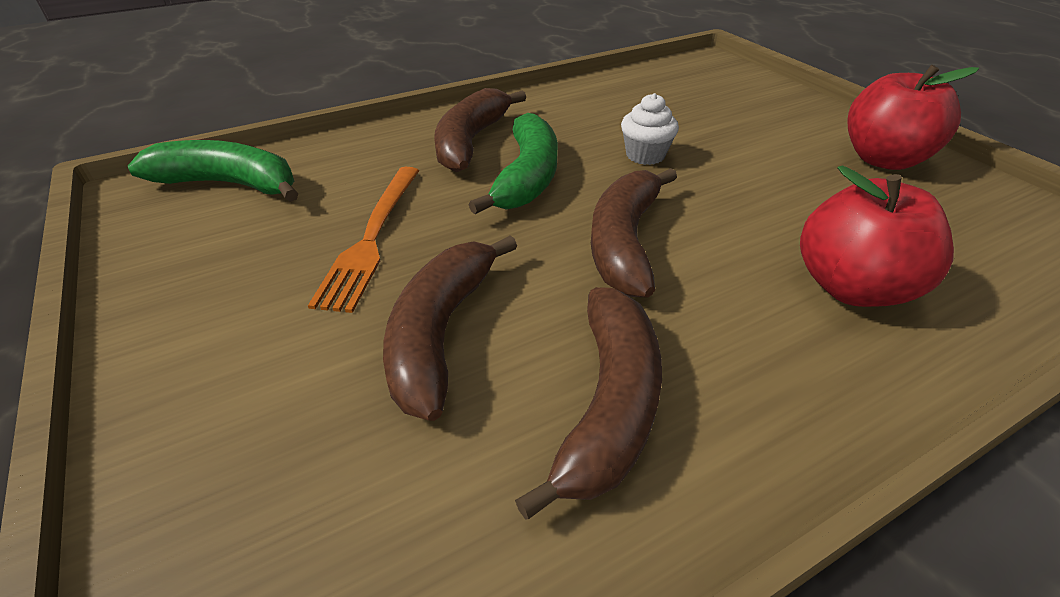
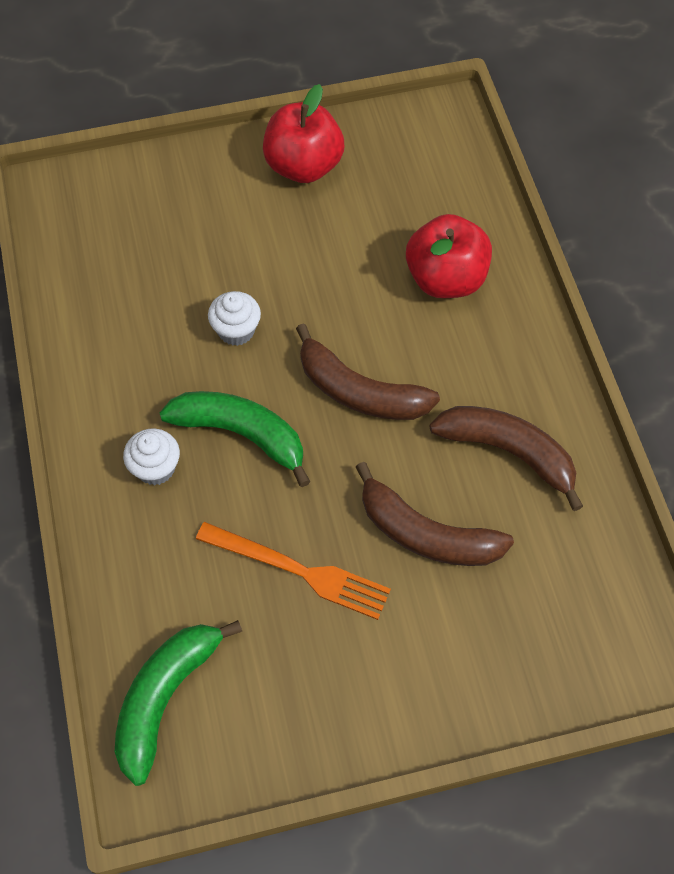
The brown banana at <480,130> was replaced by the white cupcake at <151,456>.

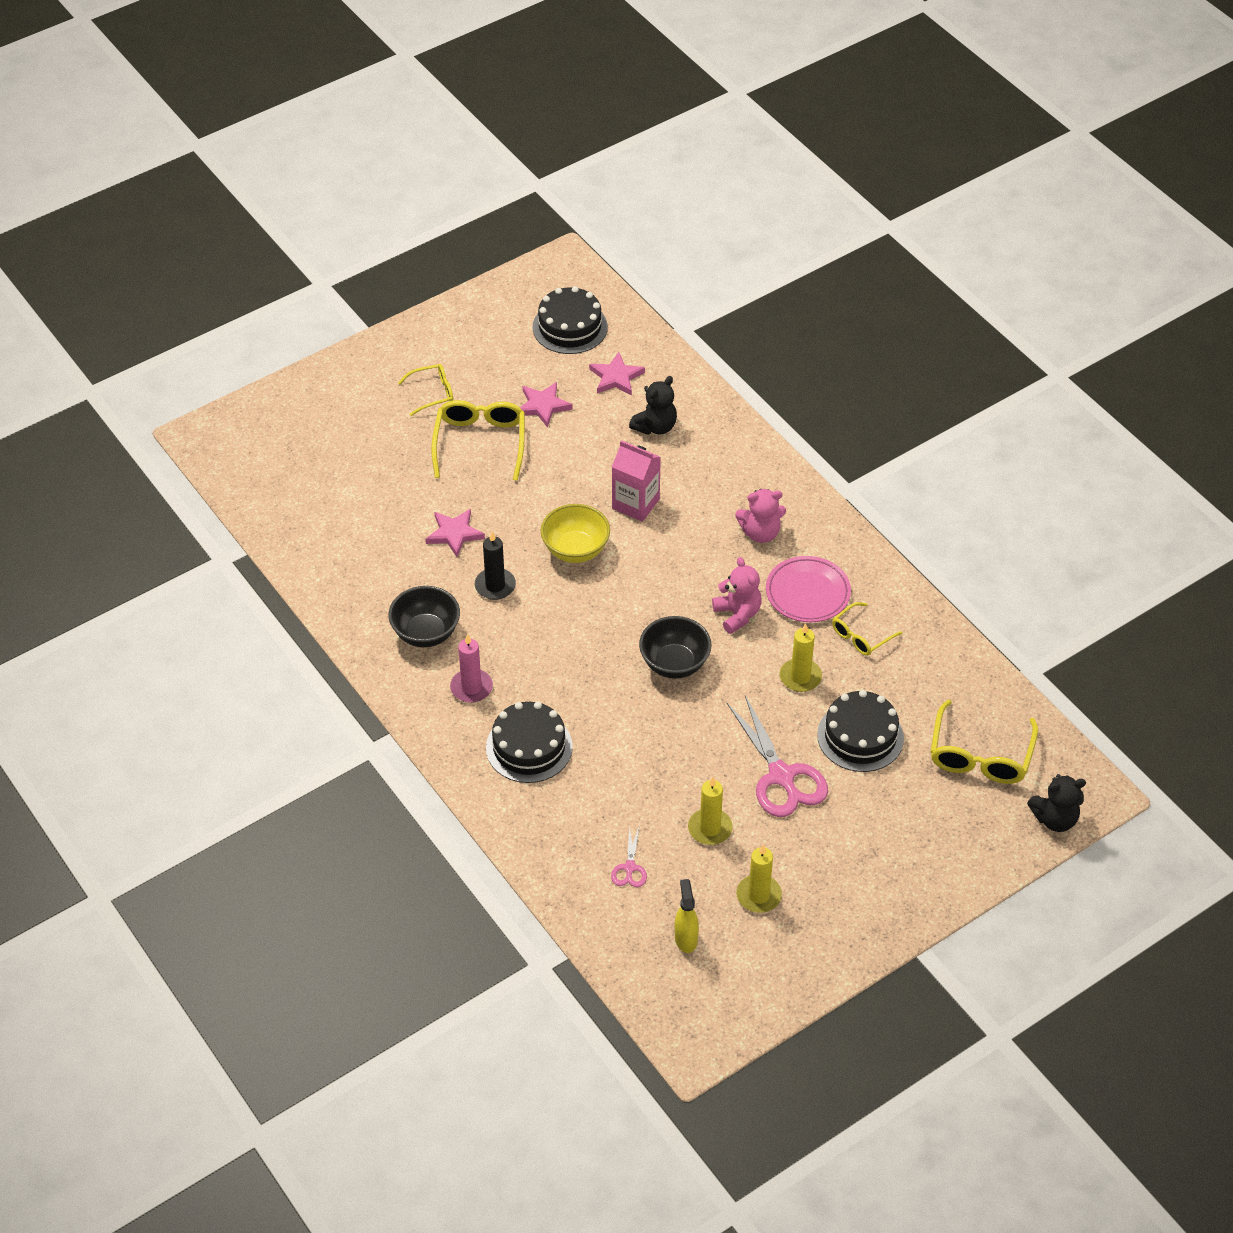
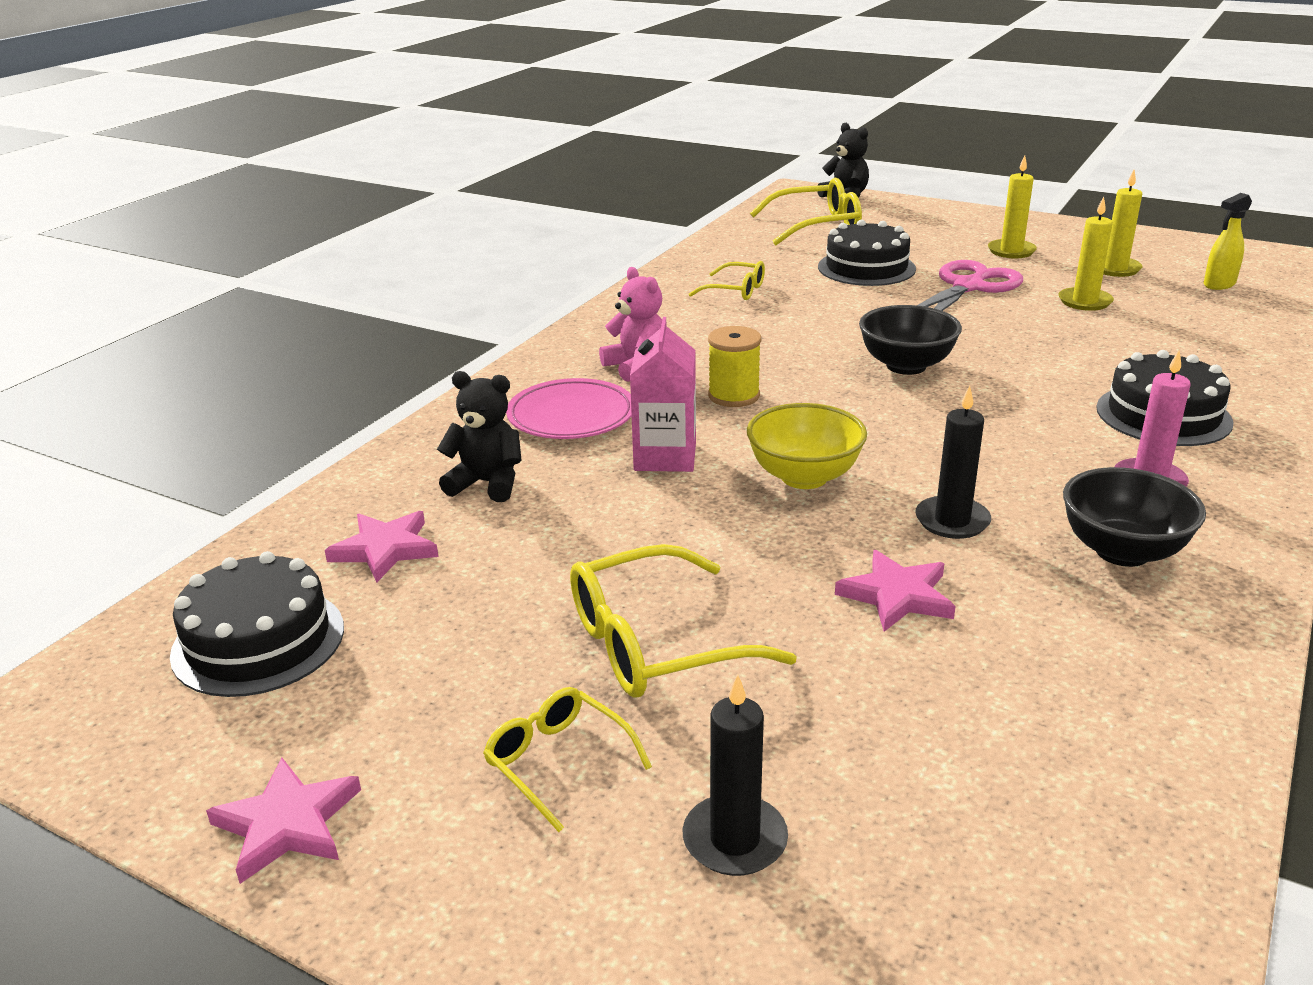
The pink star moved from <546,405> to <283,821>.
The pink scissors at <629,856> disappeared.
The pink teddy bear at <737,595> disappeared.
The pink plate moved from <808,589> to <569,408>.
The yellow candle moved from <800,657> to <1012,206>.
The black candle at <735,775> appeared.
The yellow spool at <734,366> appeared.

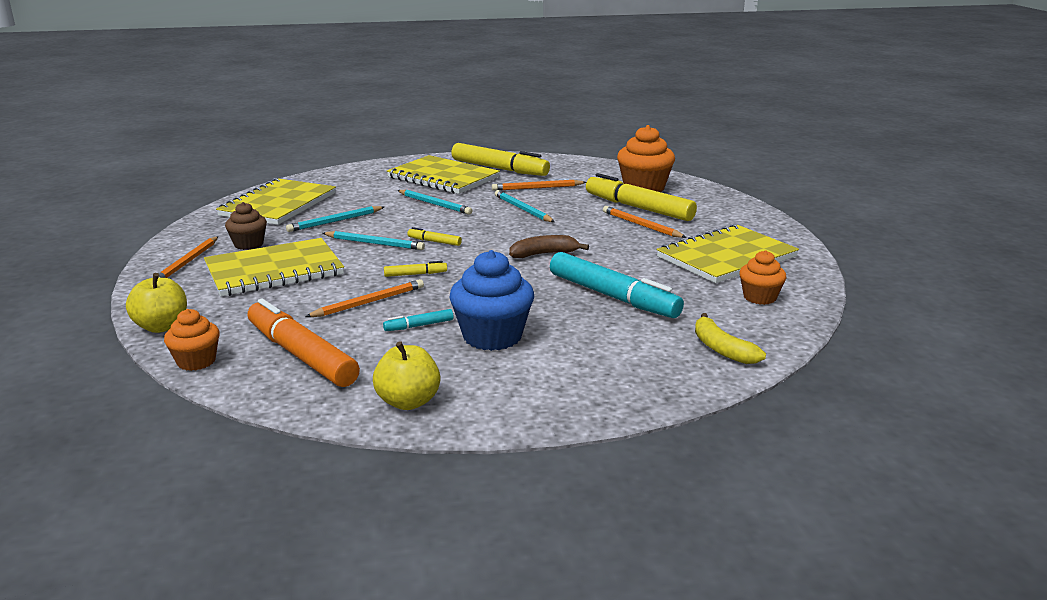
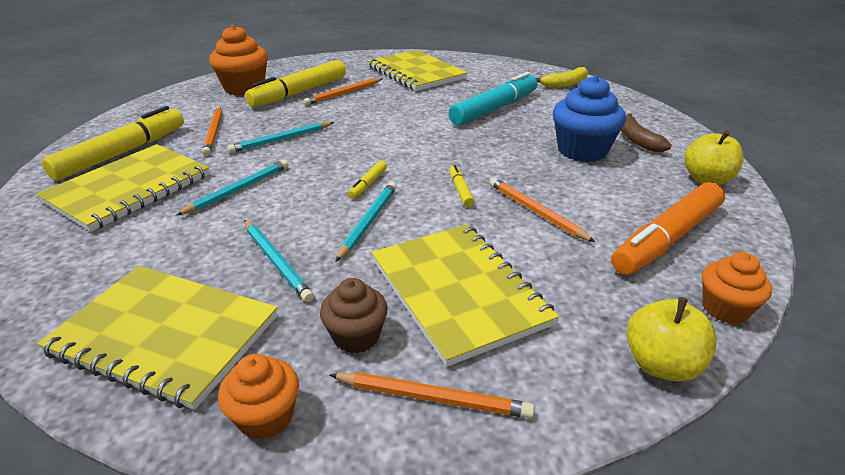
The turquoise marker at <418,320> disappeared.
The brown banana moved from <549,246> to <646,132>.
The orange cupcake moved from <763,277> to <258,397>.

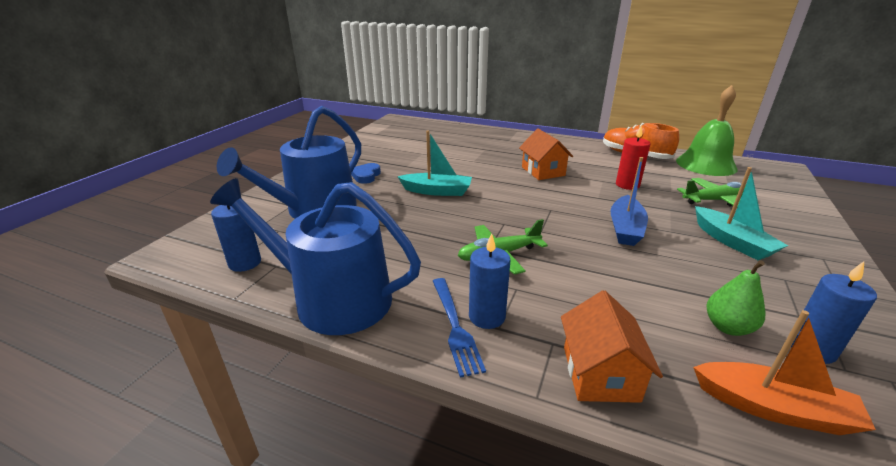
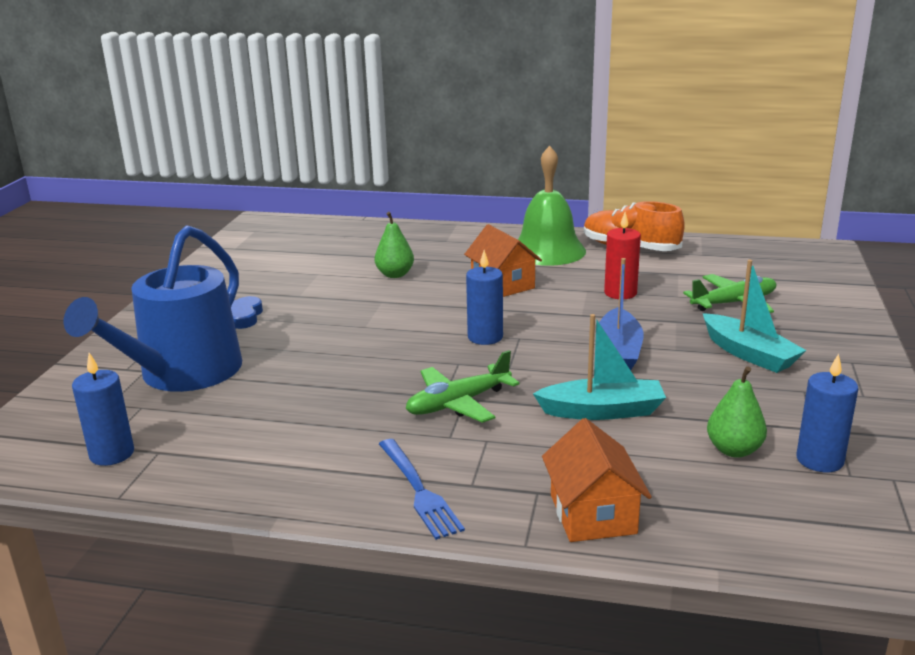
The blue watering can at <315,256> disappeared.
The turquoise boat moved from <435,163> to <599,367>.
The blue candle moved from <489,281> to <484,297>.
The green bell moved from <707,130> to <552,206>.
The orange boat at <784,372> disappeared.
The green pear at <394,245> appeared.

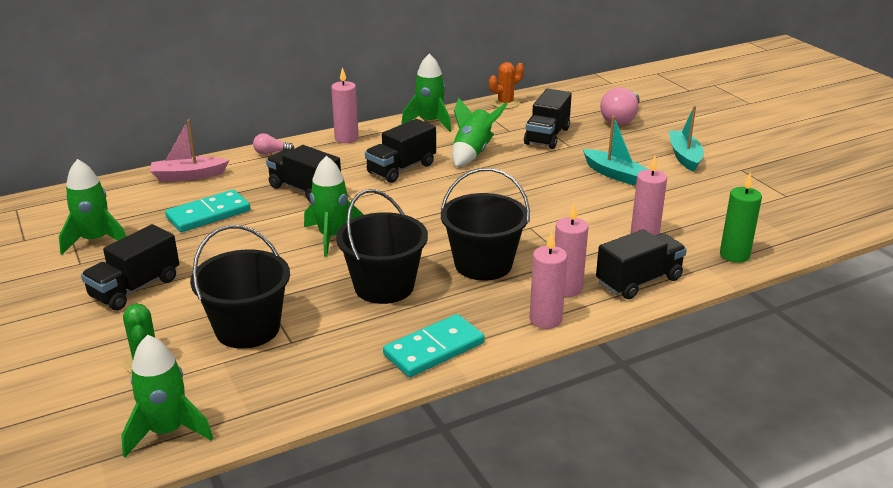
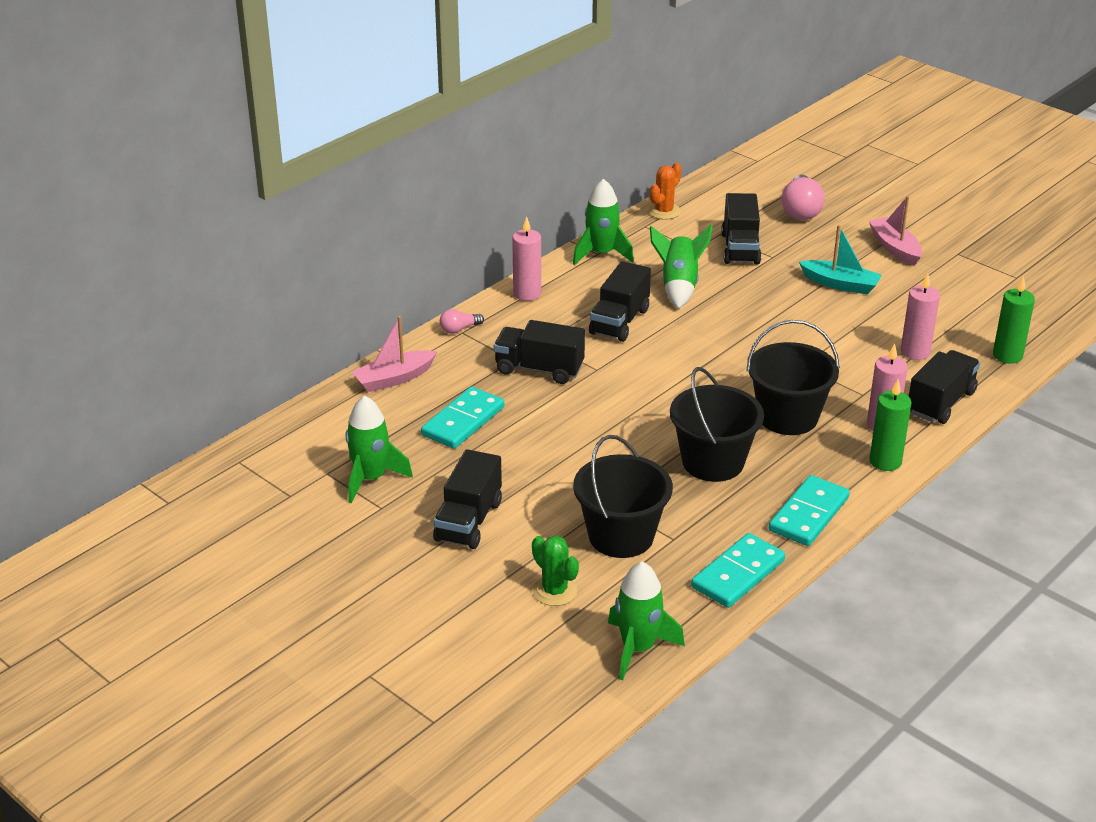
The green rocket at <334,206> disappeared.
The pink candle at <548,280> became the green candle at <890,425>.
The turquoise boat at <686,139> became the pink boat at <895,231>.
The turquoise domino at <738,570> appeared.

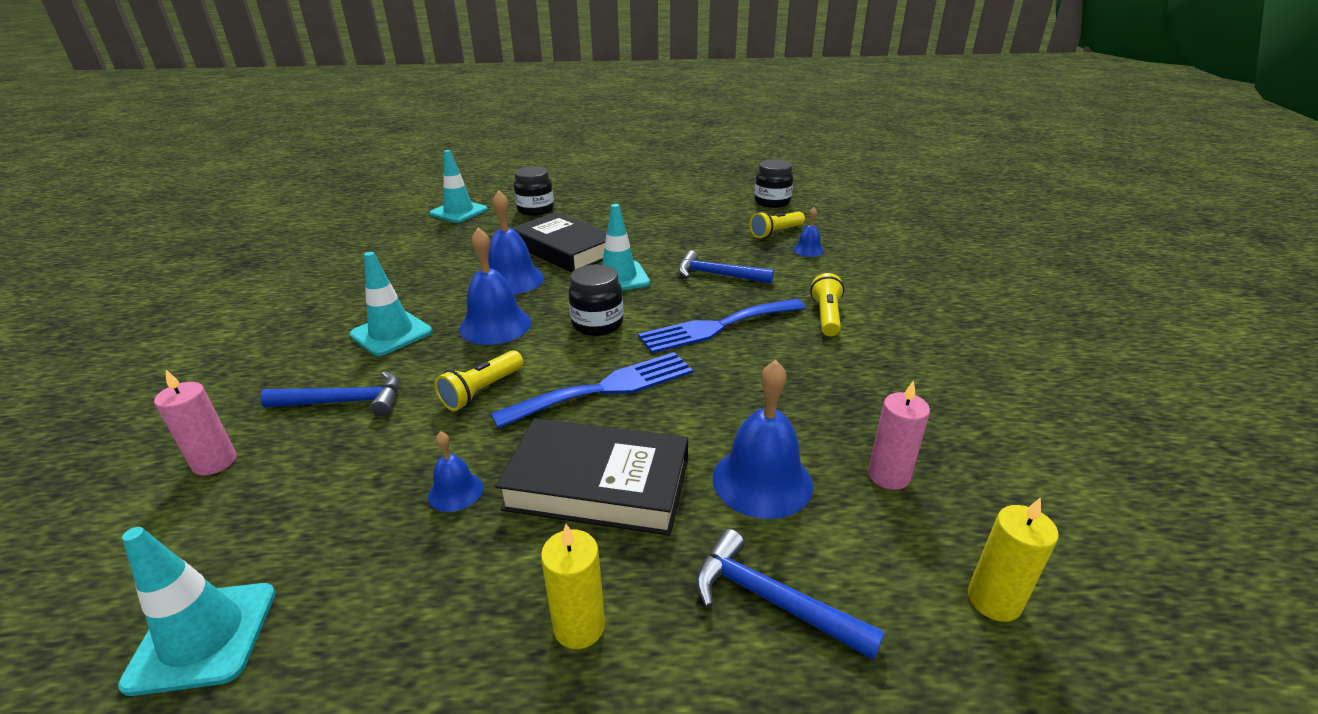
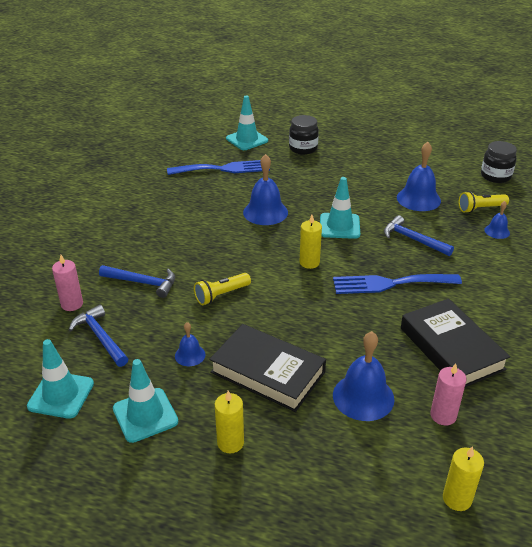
The turquoise traffic cone moved from <390,304> to <145,401>.
The blue bell moved from <495,286> to <419,176>.
The blue fork moved from <592,390> to <218,167>.
The black book moved from <559,242> to <455,343>.
The black jar at <596,300> was replaced by the yellow candle at <311,242>.
The blue hammer moved from <790,594> to <98,336>.
The yellow flashlight at <827,304> disappeared.

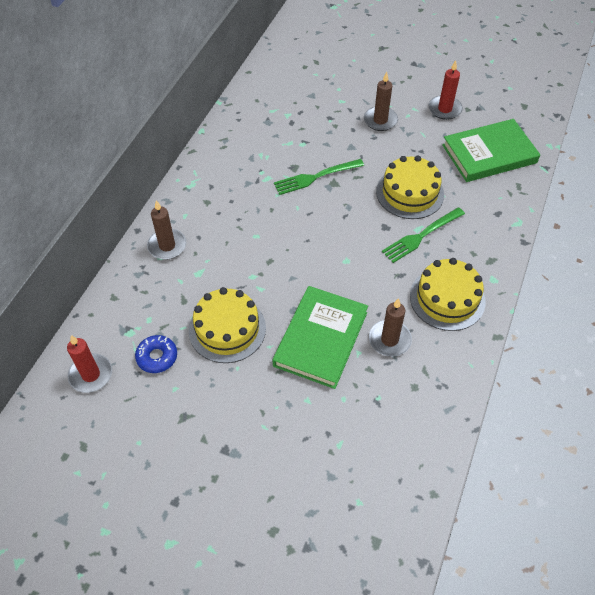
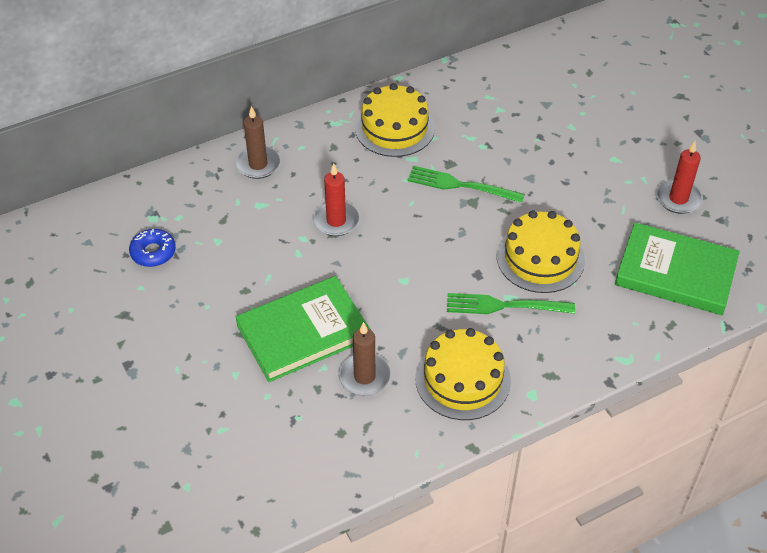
The red candle moved from <89,364> to <336,199>.
The yellow cake moved from <227,325> to <395,120>.
The brown candle at <381,101> disappeared.

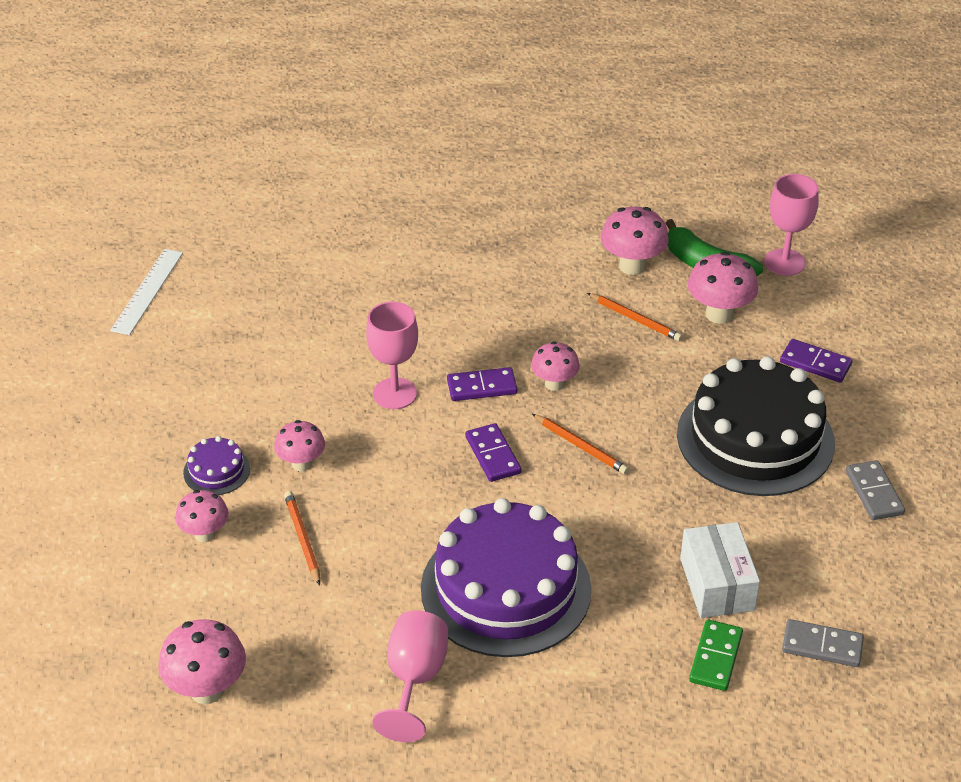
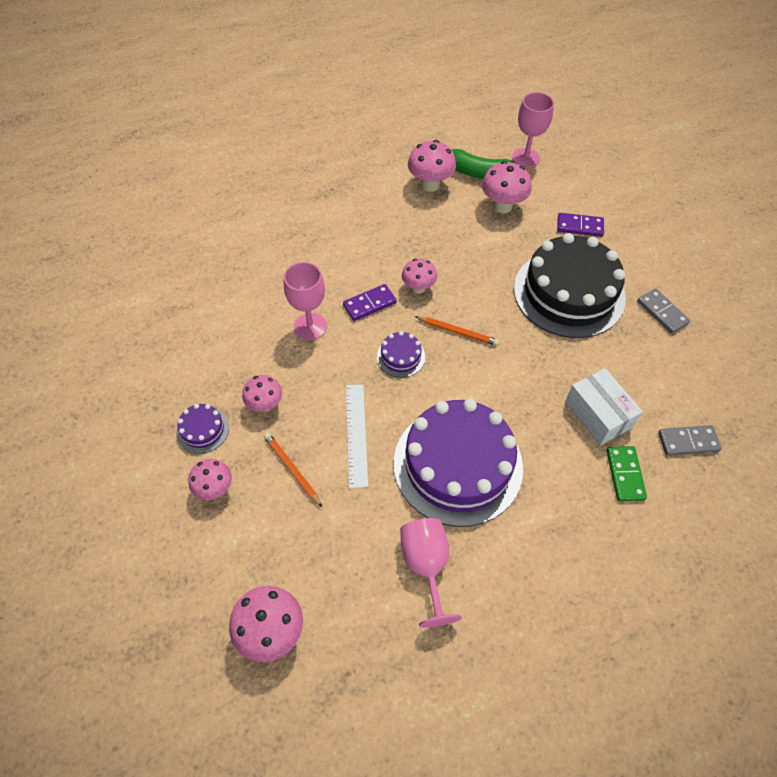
The white ruler moved from <146,292> to <357,436>.
The purple domino at <493,452> was replaced by the purple cake at <401,354>.
The orange pencil at <635,317> disappeared.

